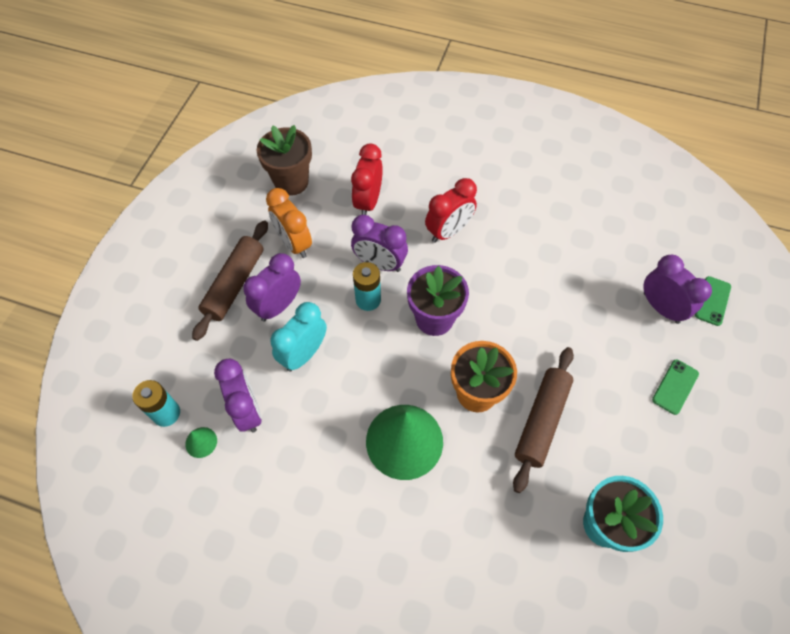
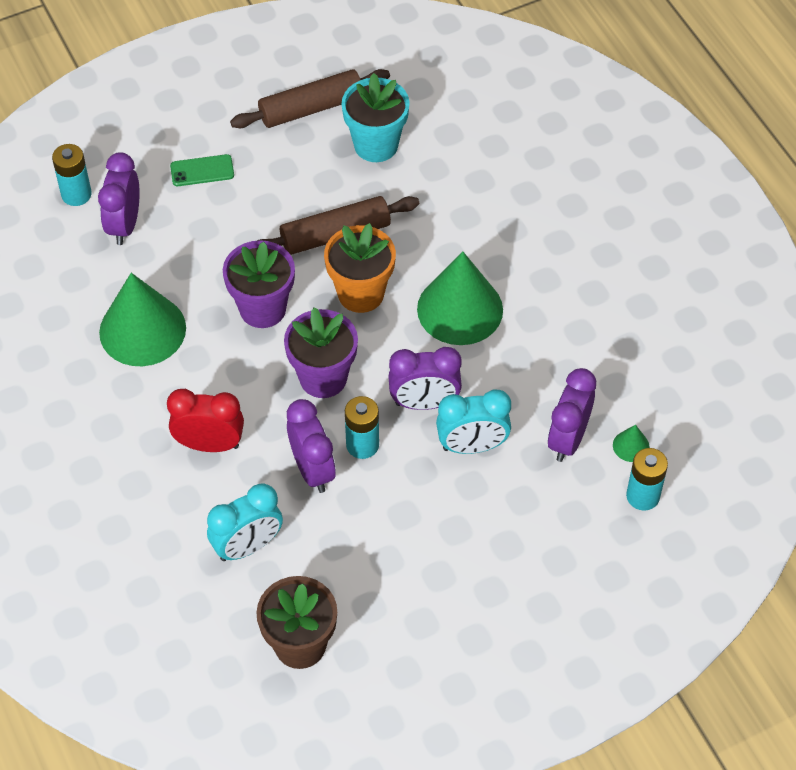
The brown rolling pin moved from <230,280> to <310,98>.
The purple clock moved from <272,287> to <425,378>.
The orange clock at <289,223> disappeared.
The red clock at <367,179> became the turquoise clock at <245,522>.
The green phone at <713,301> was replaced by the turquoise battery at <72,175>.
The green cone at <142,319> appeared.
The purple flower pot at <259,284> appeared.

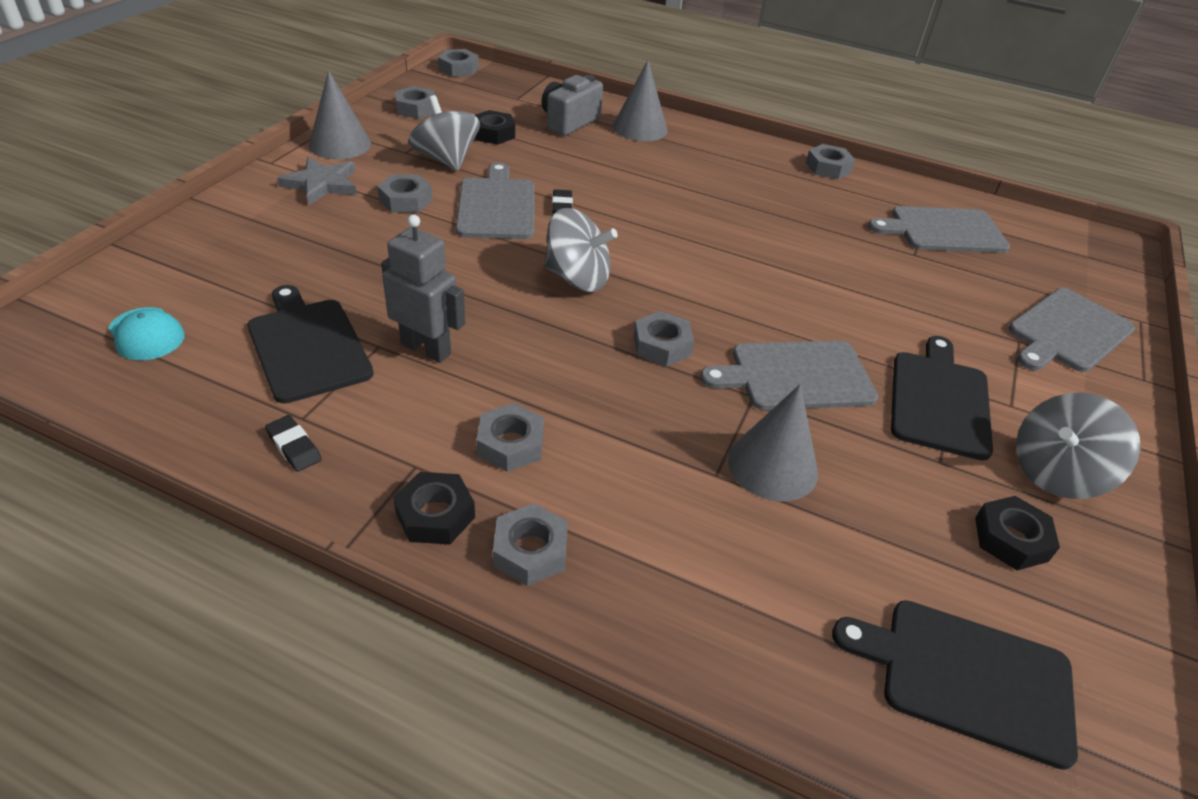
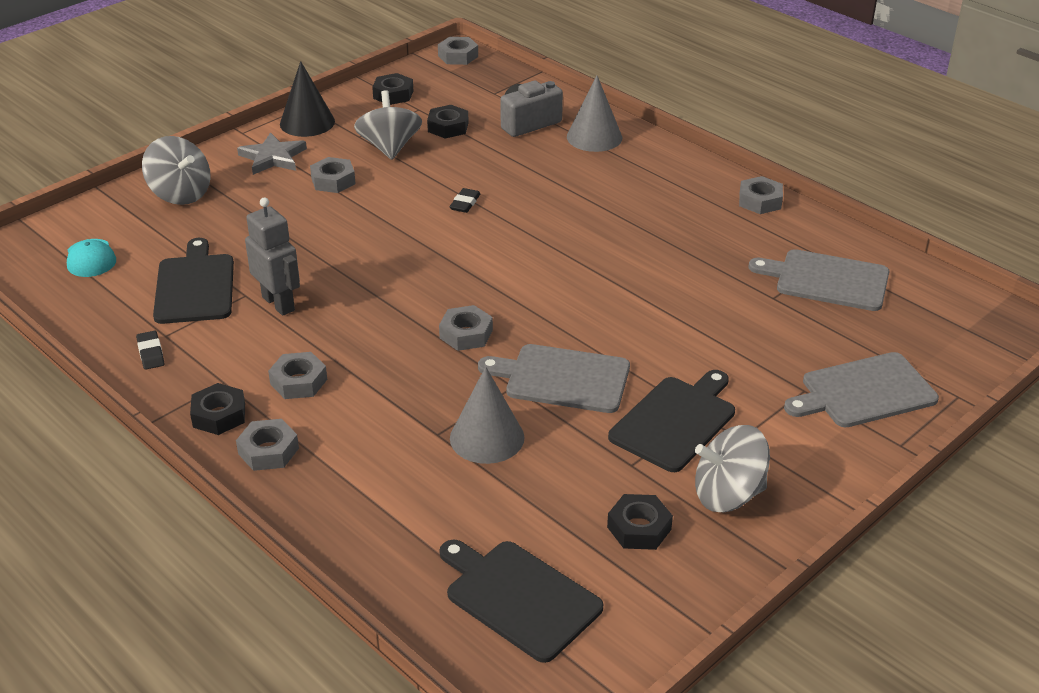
The grey cone at <340,114> became the black cone at <307,99>.
The grey nut at <415,102> became the black nut at <392,89>.
The grey cutting board at <495,200> disappeared.
The grey spinning top moved from <581,250> to <176,170>.

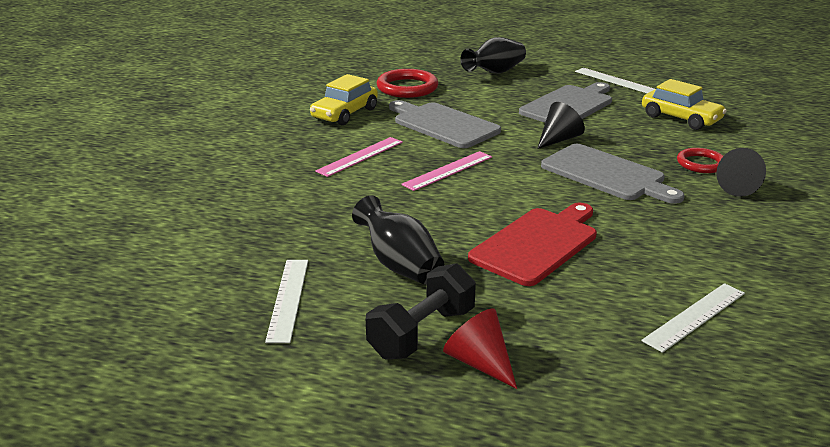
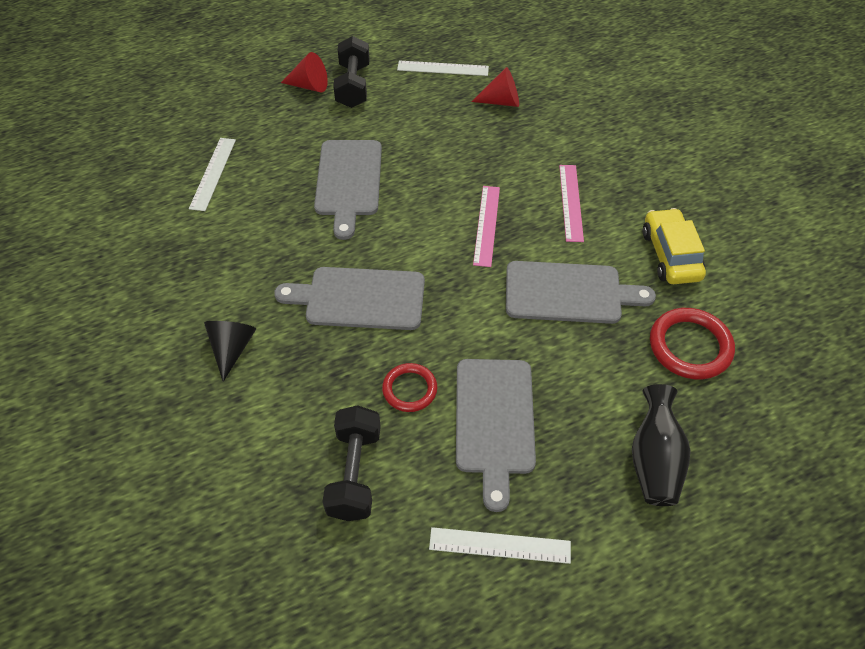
The white ruler at <286,301> turned 45 degrees counterclockwise.
The black vase at <398,240> disappeared.
The red cutting board at <532,244> became the grey cutting board at <348,190>.
The black cone at <561,125> disappeared.
The yellow car at <684,104> was replaced by the black dumbbell at <352,463>.
The red ring moved from <700,160> to <409,387>.
The red cone at <495,87> appeared.

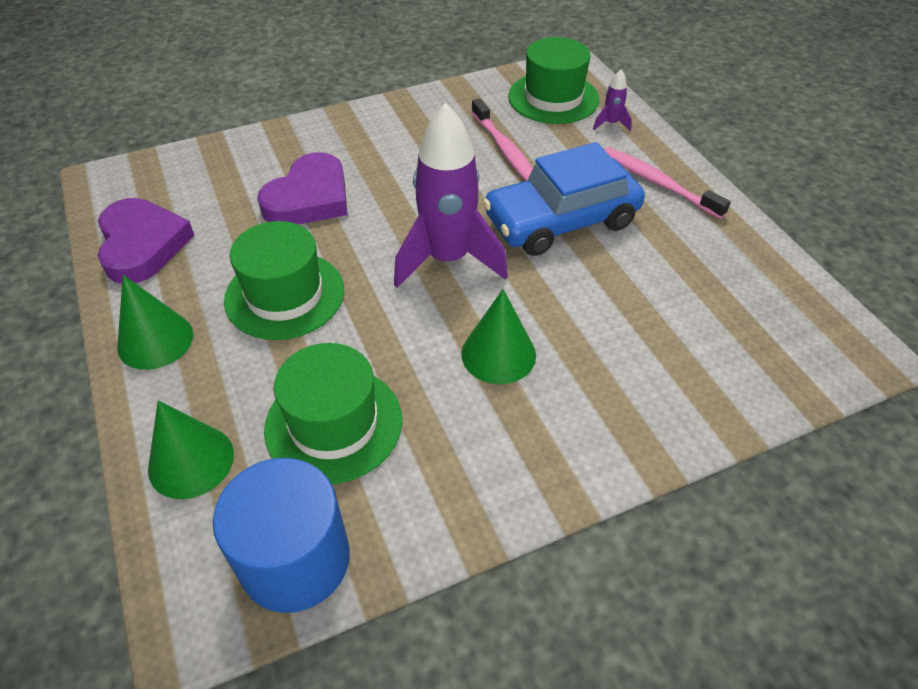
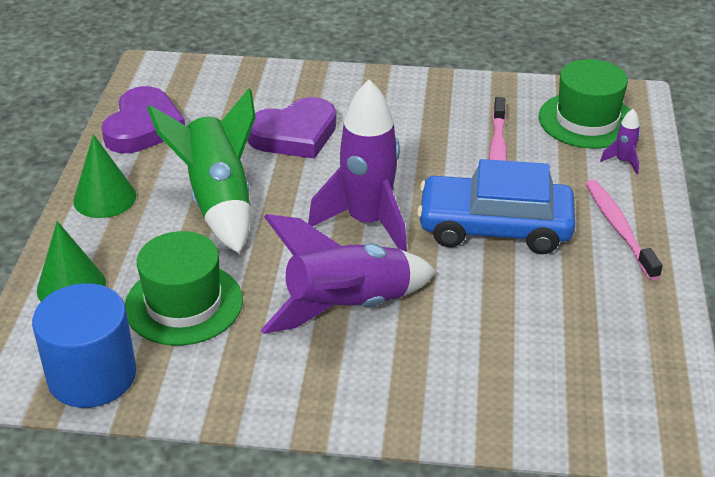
The green hat at <284,280> was replaced by the green rocket at <201,171>.
The green cone at <498,336> was replaced by the purple rocket at <348,274>.

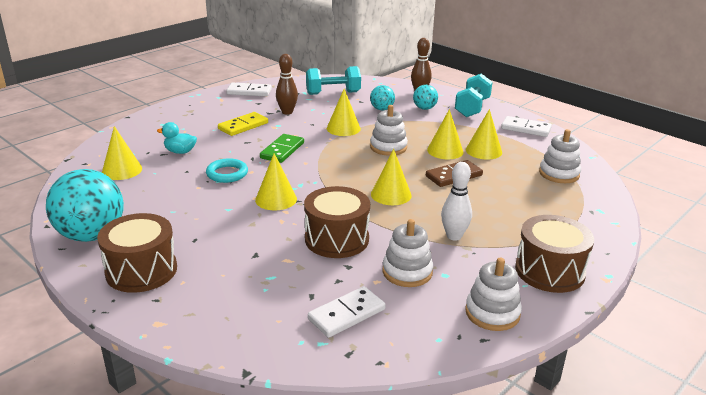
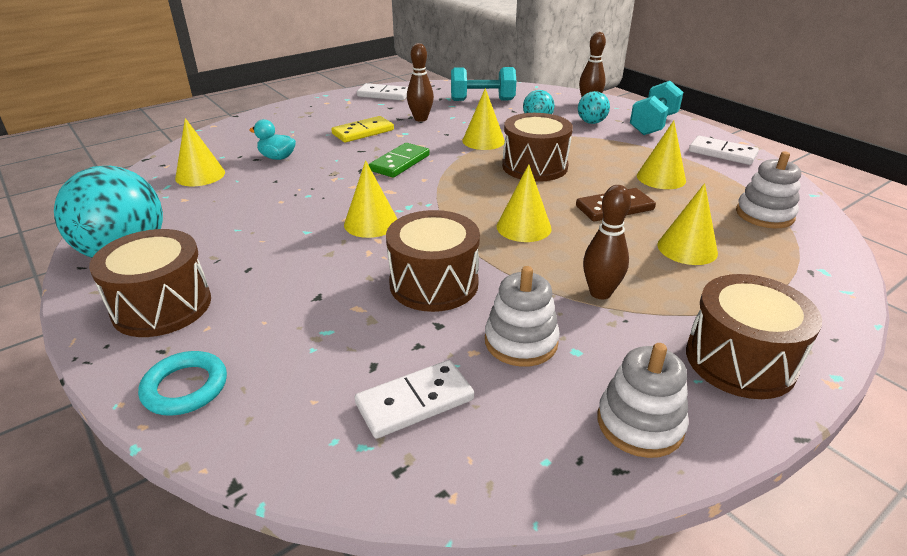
The turquoise ring moved from <227,170> to <182,383>.
The white stacking toy at <389,130> was replaced by the brown drum at <537,147>.
The yellow cone moved from <445,134> to <687,224>.
The white bowling pin at <456,201> became the brown bowling pin at <607,242>.

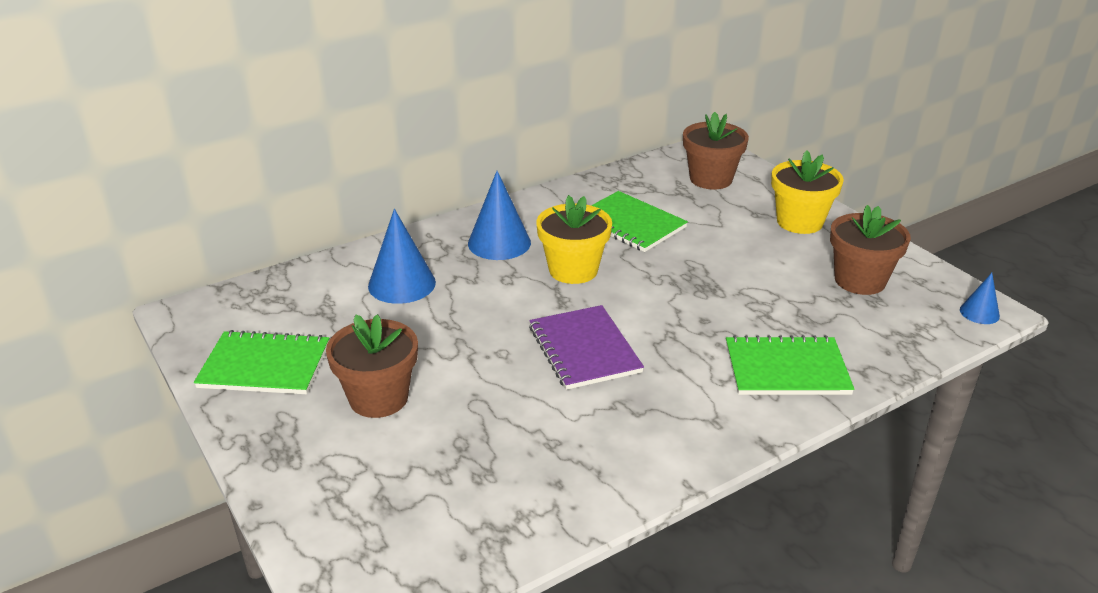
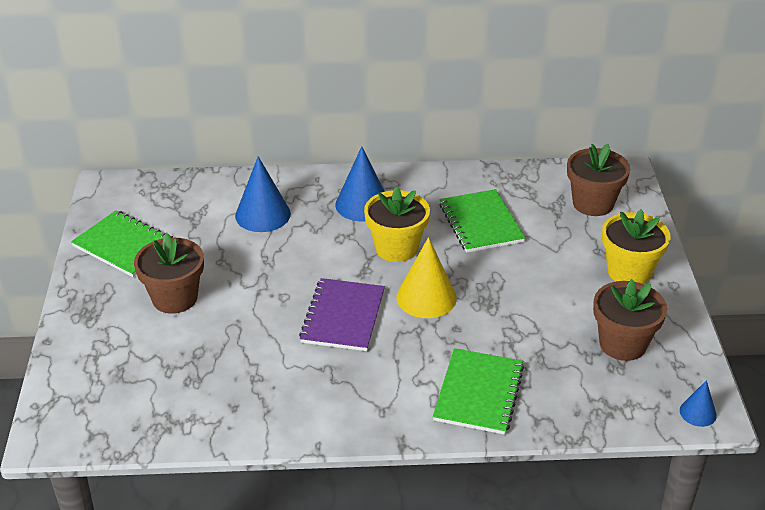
The green notebook at <790,365> turned 75 degrees clockwise.
The yellow cone at <427,277> appeared.

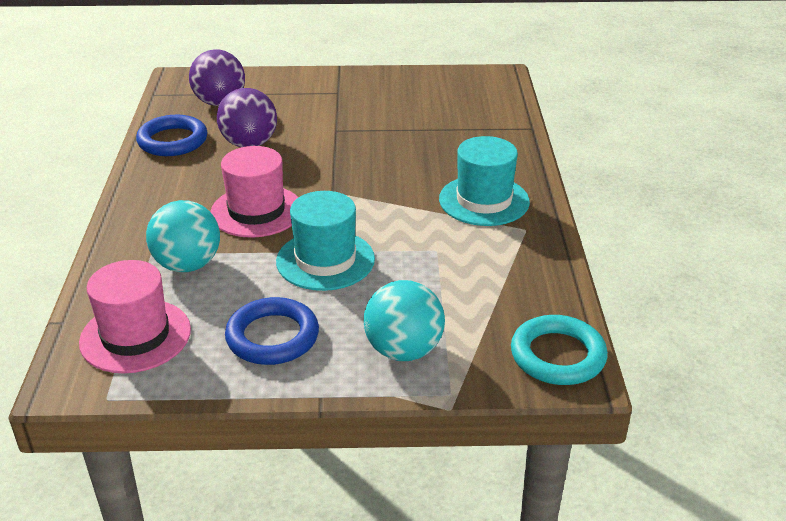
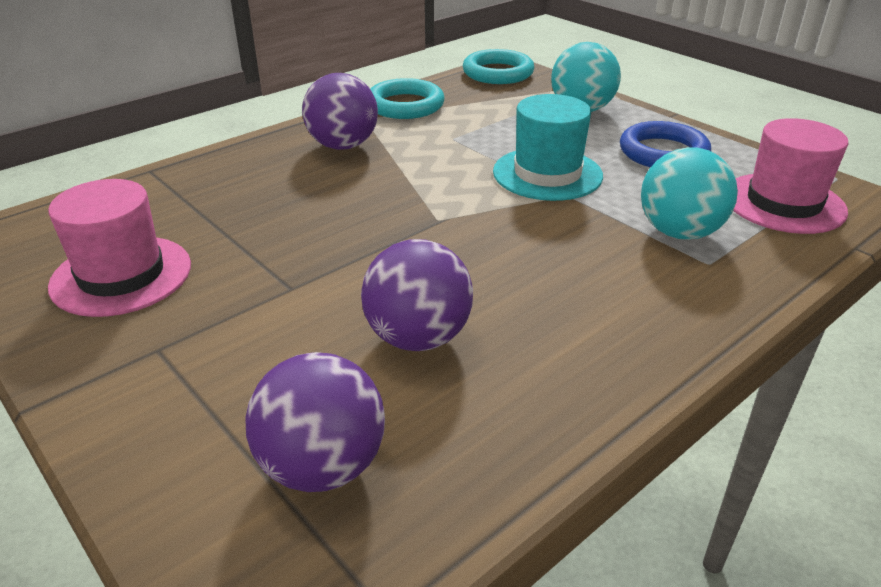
The blue ring at <171,135> disappeared.
The pink hat moved from <254,192> to <119,248>.
The turquoise hat at <484,181> was replaced by the purple ball at <340,111>.
The turquoise ring at <407,98> appeared.

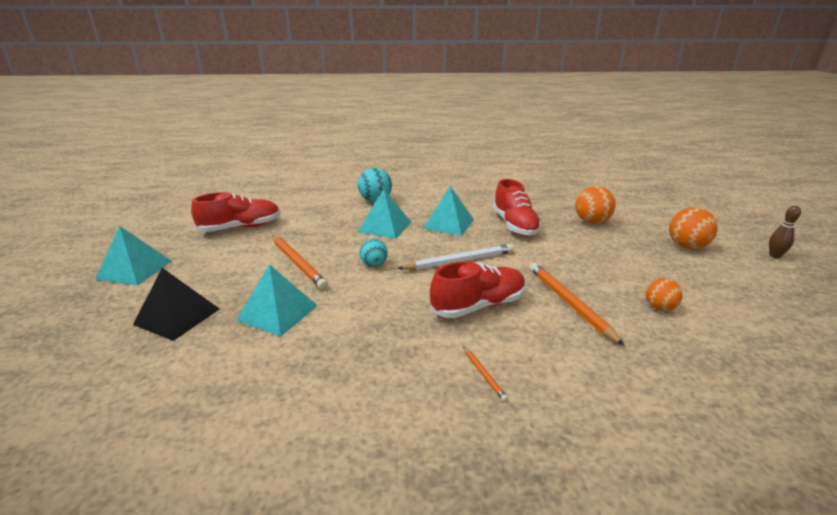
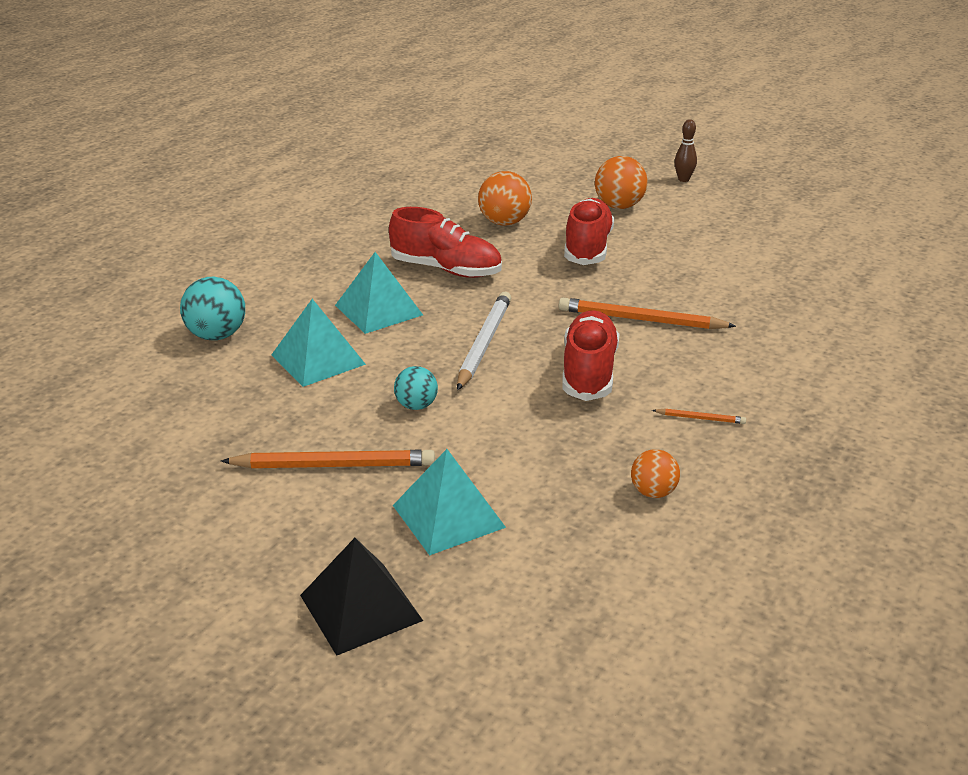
The turquoise pyramid at <133,255> disappeared.
The red shoe moved from <235,212> to <589,231>.
The orange ball moved from <664,294> to <655,473>.

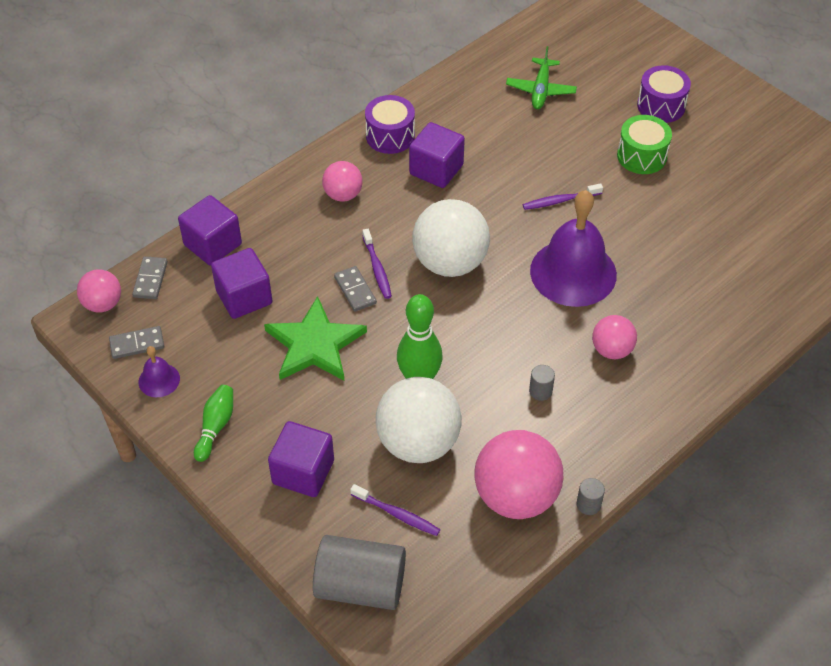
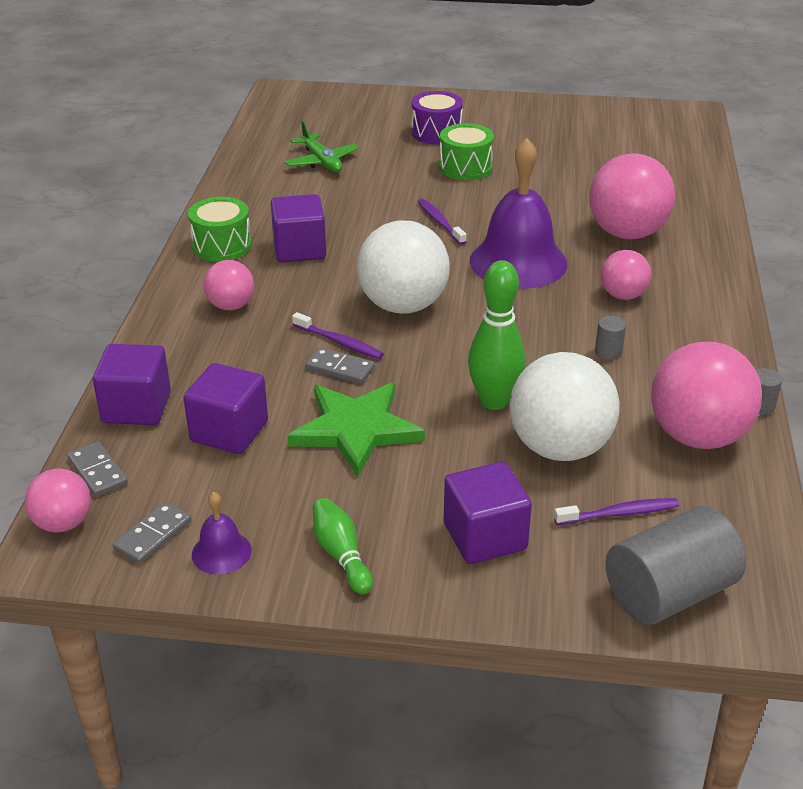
The purple drum at <390,124> became the green drum at <220,229>.
The purple toothbrush at <563,196> turned 120 degrees clockwise.
The pink ball at <632,196> appeared.

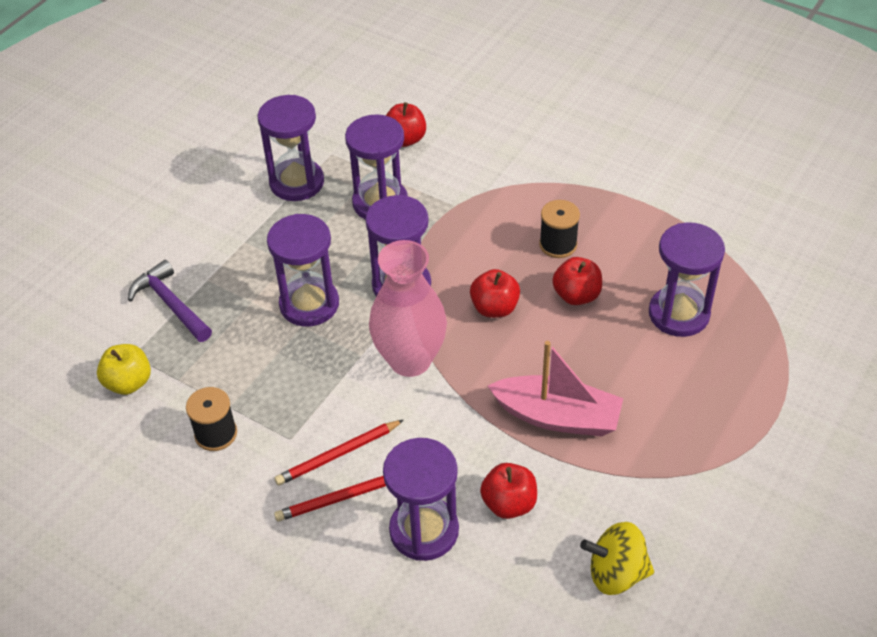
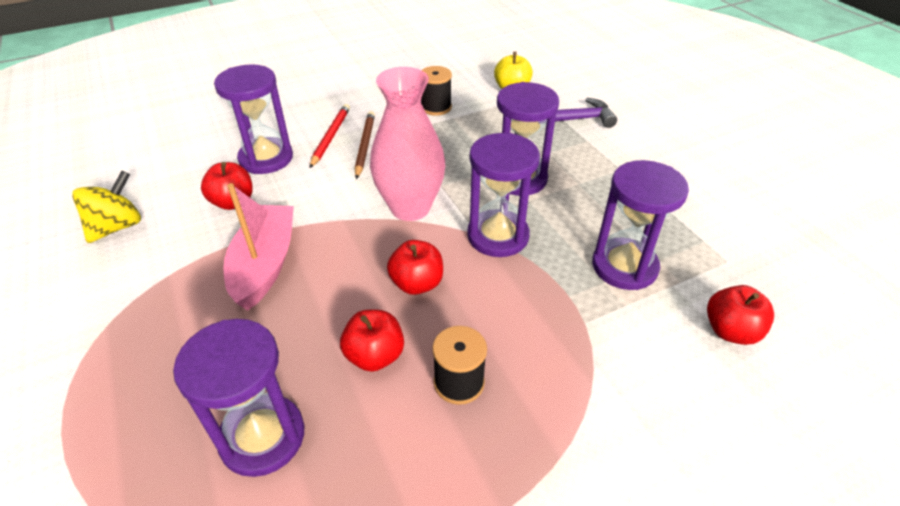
The purple hourglass at <291,148> disappeared.
The red pencil at <339,453> became the brown pencil at <365,145>.
The pink boat at <555,388> turned 135 degrees clockwise.

